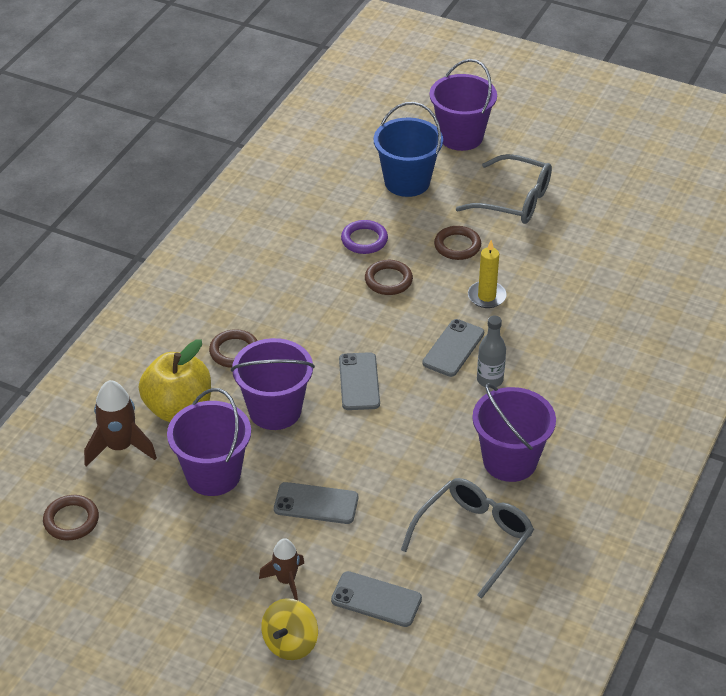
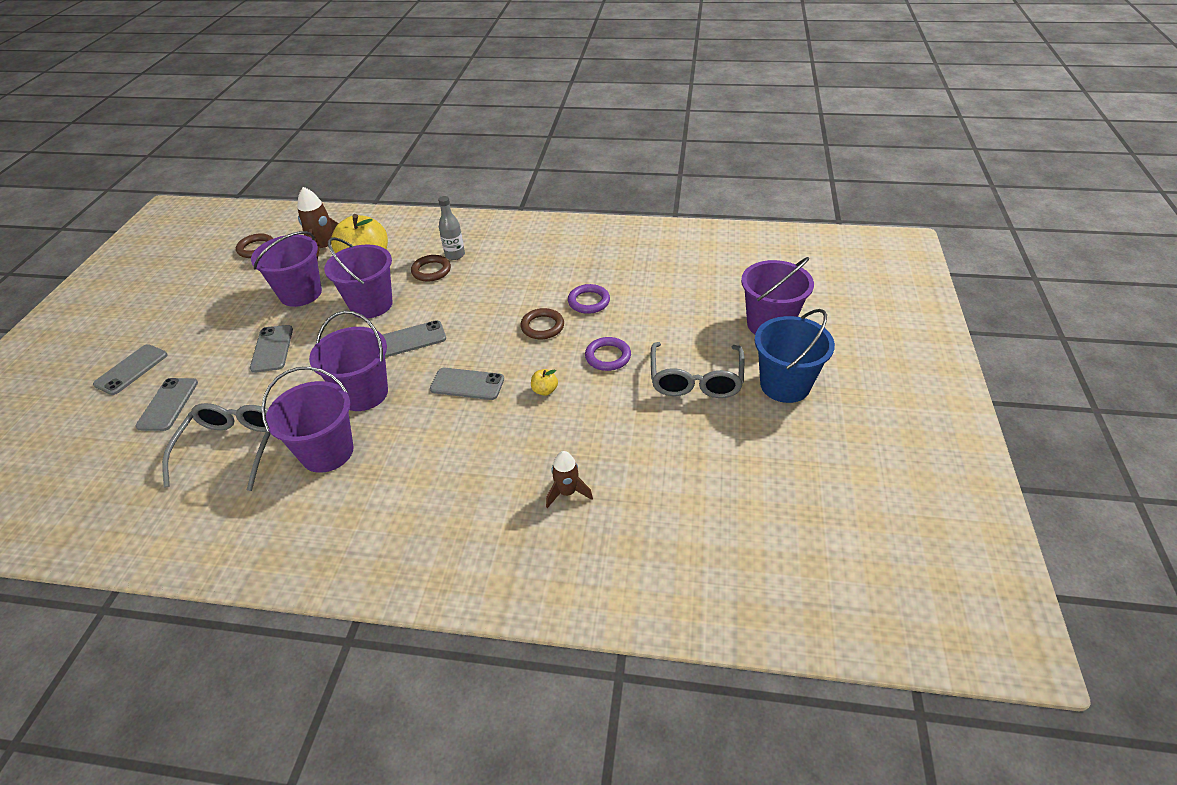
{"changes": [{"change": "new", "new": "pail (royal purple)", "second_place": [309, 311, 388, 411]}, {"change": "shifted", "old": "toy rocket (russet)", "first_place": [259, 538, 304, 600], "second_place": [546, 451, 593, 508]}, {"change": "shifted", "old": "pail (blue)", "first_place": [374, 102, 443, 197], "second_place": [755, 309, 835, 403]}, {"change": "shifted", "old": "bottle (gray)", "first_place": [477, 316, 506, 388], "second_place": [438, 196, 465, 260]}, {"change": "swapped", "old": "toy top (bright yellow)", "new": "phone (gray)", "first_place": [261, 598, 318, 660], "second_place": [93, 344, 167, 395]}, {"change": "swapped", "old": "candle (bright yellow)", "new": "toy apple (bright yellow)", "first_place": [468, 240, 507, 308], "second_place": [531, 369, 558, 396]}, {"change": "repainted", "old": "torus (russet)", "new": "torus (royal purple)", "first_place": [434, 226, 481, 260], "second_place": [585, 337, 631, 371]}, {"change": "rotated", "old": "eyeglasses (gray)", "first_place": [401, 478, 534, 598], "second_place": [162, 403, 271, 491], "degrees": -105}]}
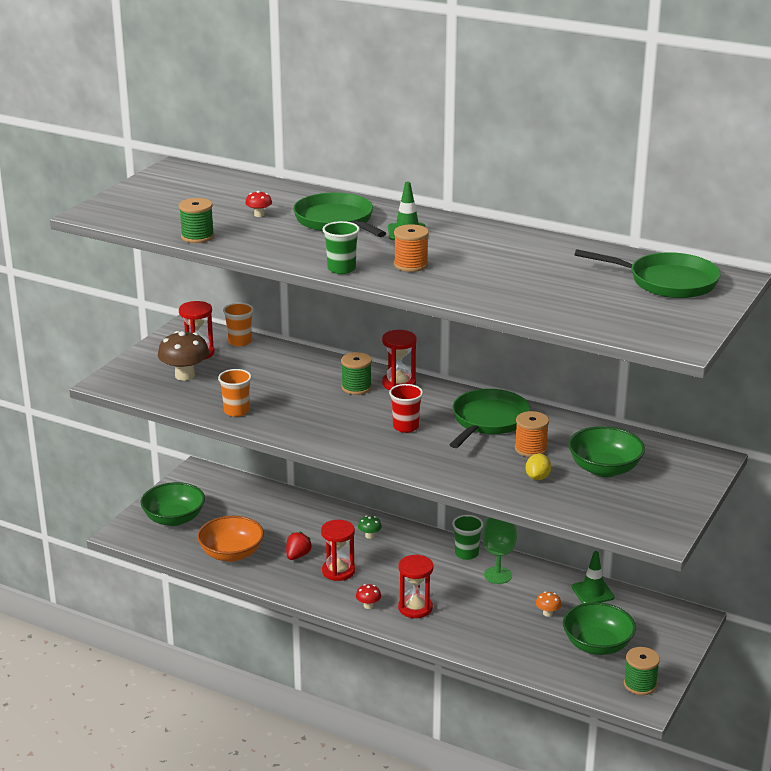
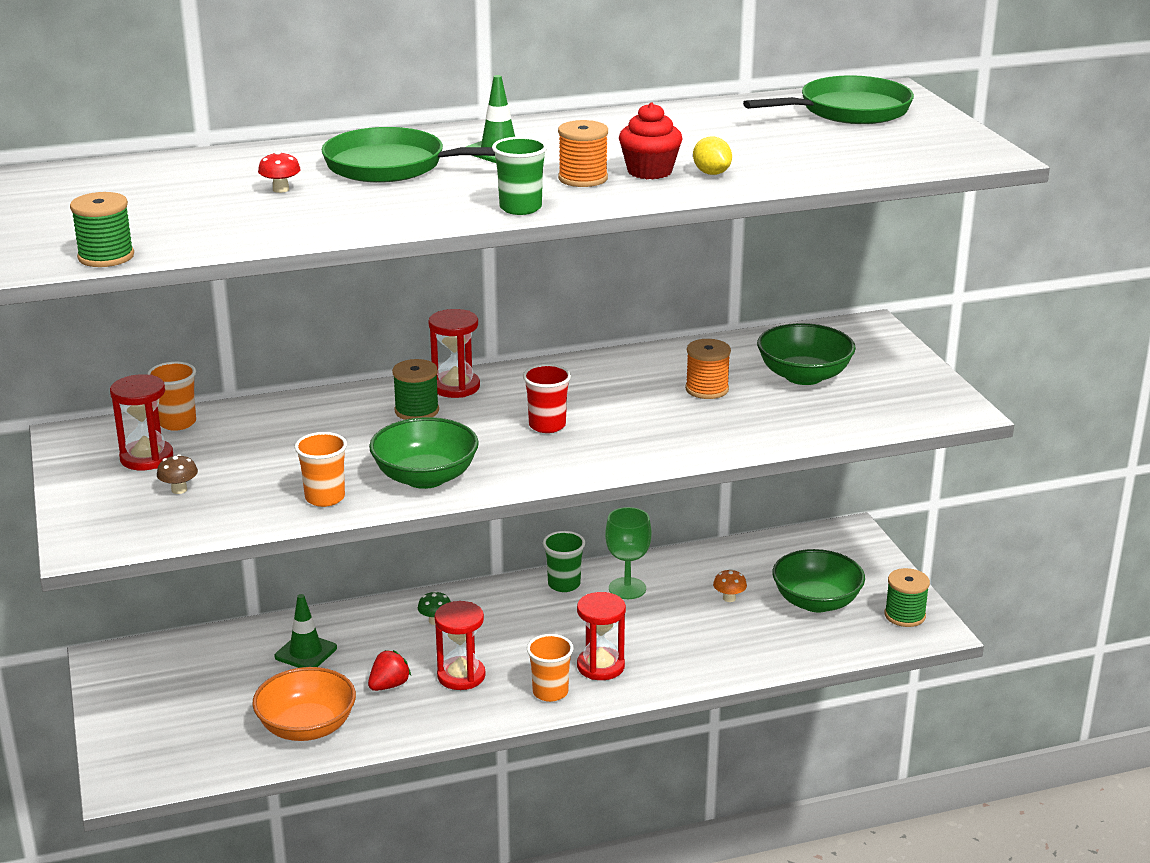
{"changes": [{"change": "gone", "old": "skillet (emerald)", "first_place": [449, 389, 531, 448]}, {"change": "new", "new": "muffin (red)", "second_place": [619, 102, 683, 179]}, {"change": "shifted", "old": "serving bowl (emerald)", "first_place": [141, 482, 205, 526], "second_place": [369, 417, 479, 489]}, {"change": "shifted", "old": "bobbin (emerald)", "first_place": [179, 198, 214, 243], "second_place": [70, 192, 134, 267]}, {"change": "shifted", "old": "citrus fruit (bright yellow)", "first_place": [526, 454, 551, 480], "second_place": [693, 137, 732, 175]}, {"change": "shifted", "old": "safety cone (emerald)", "first_place": [572, 551, 614, 603], "second_place": [275, 594, 337, 668]}, {"change": "swapped", "old": "fungus (red)", "new": "beaker (orange)", "first_place": [356, 584, 381, 609], "second_place": [527, 634, 573, 702]}, {"change": "rotated", "old": "toy strawberry (red)", "first_place": [286, 532, 312, 560], "second_place": [368, 650, 411, 691], "degrees": 60}, {"change": "scaled", "old": "fungus (russet)", "first_place": [158, 331, 209, 381], "second_place": [157, 454, 198, 494], "factor": 0.49}]}
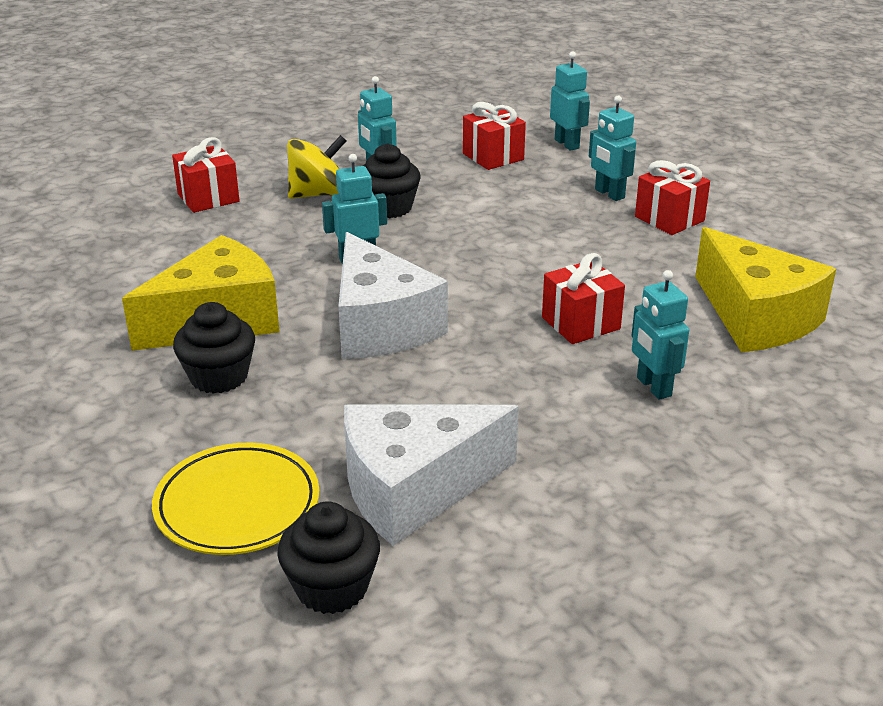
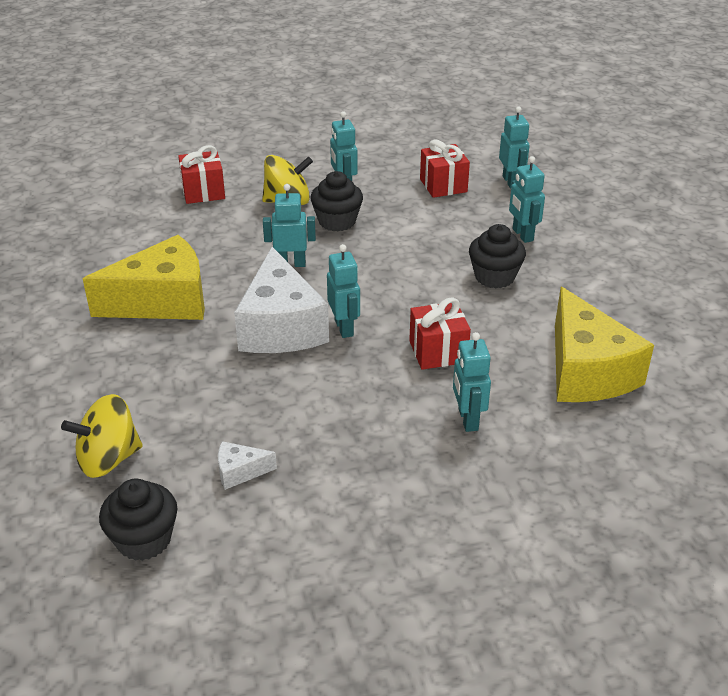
{"changes": [{"change": "gone", "old": "present (red)", "first_place": [635, 160, 710, 235]}, {"change": "new", "new": "toy robot (teal)", "second_place": [327, 244, 360, 338]}, {"change": "shifted", "old": "muffin (jet-black)", "first_place": [173, 302, 255, 394], "second_place": [469, 224, 526, 288]}, {"change": "swapped", "old": "flat dish (bright yellow)", "new": "toy top (bright yellow)", "first_place": [152, 443, 319, 555], "second_place": [61, 394, 143, 478]}, {"change": "scaled", "old": "cheese wedge (pure white)", "first_place": [344, 405, 519, 546], "second_place": [218, 441, 277, 490], "factor": 0.42}]}
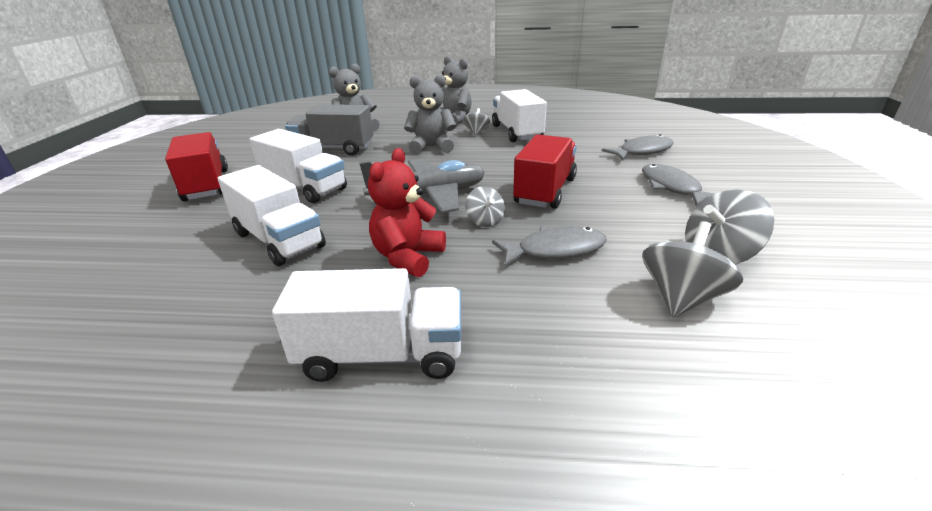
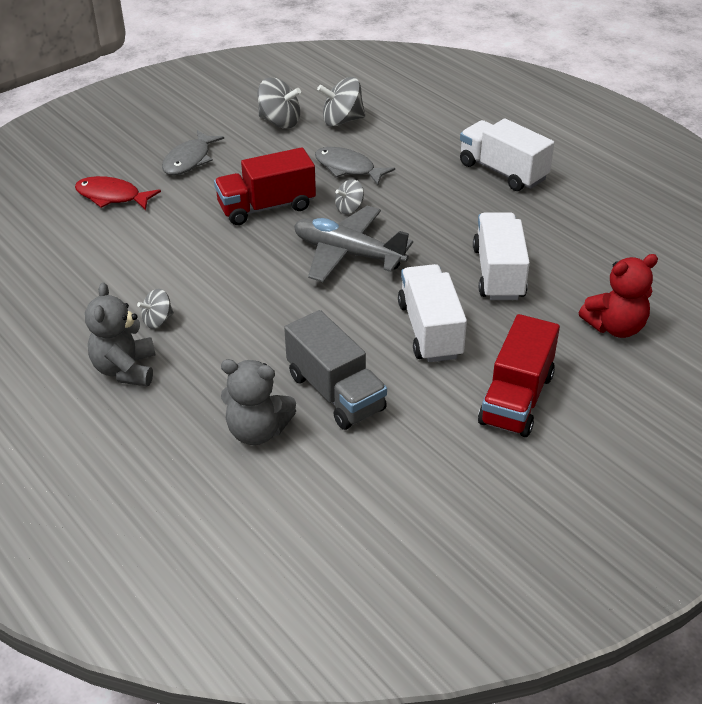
{"changes": [{"change": "gone", "old": "teddy bear (gray)", "first_place": [404, 75, 456, 154]}, {"change": "gone", "old": "toy truck (pure white)", "first_place": [492, 89, 547, 142]}, {"change": "shifted", "old": "teddy bear (red)", "first_place": [368, 148, 446, 277], "second_place": [579, 254, 658, 338]}, {"change": "repainted", "old": "toy fish (gray)", "new": "toy fish (red)", "first_place": [602, 134, 674, 160], "second_place": [75, 176, 161, 210]}, {"change": "rotated", "old": "toy top (gray)", "first_place": [465, 186, 505, 227], "second_place": [335, 179, 364, 214], "degrees": -150}]}
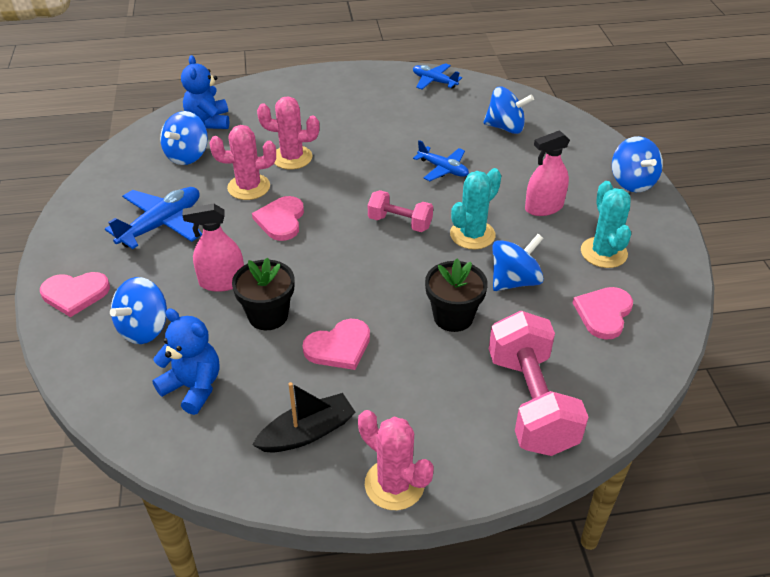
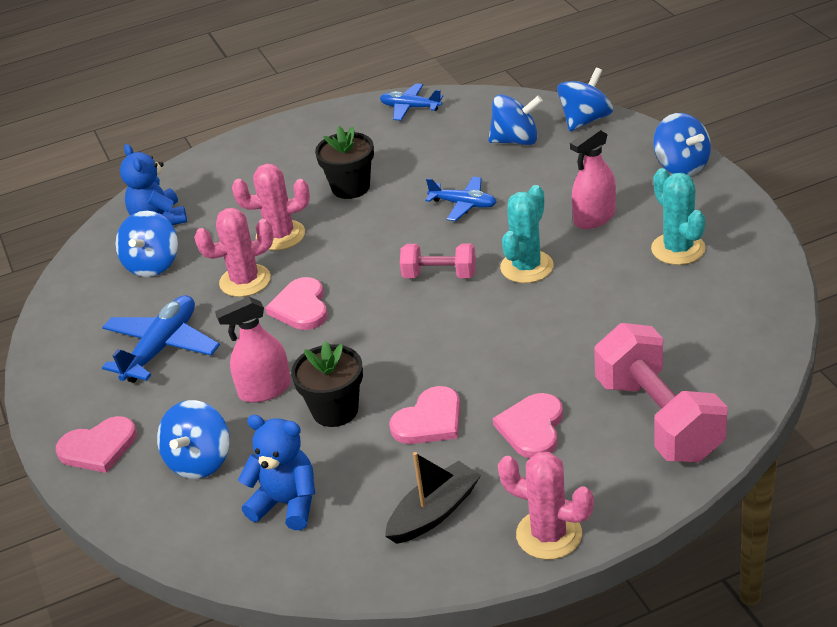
{"changes": [{"change": "shifted", "old": "potted plant (jet-black)", "first_place": [425, 259, 488, 332], "second_place": [315, 126, 374, 199]}, {"change": "shifted", "old": "toy top (blue)", "first_place": [492, 234, 544, 291], "second_place": [557, 68, 613, 131]}, {"change": "shifted", "old": "heart shape (pink)", "first_place": [573, 287, 633, 340], "second_place": [493, 393, 563, 458]}]}
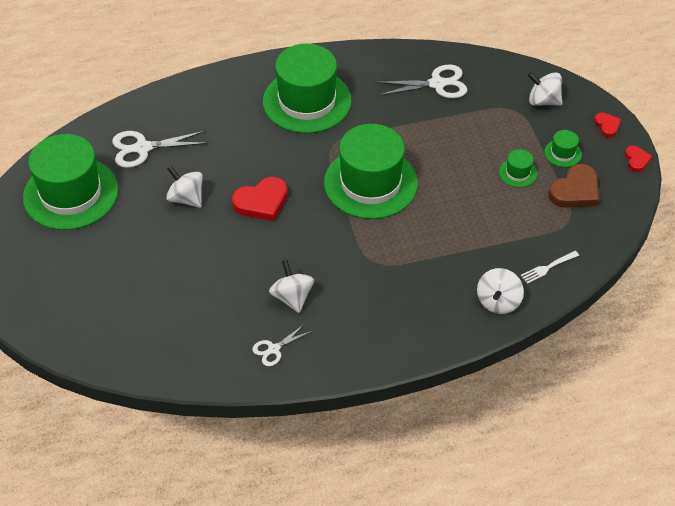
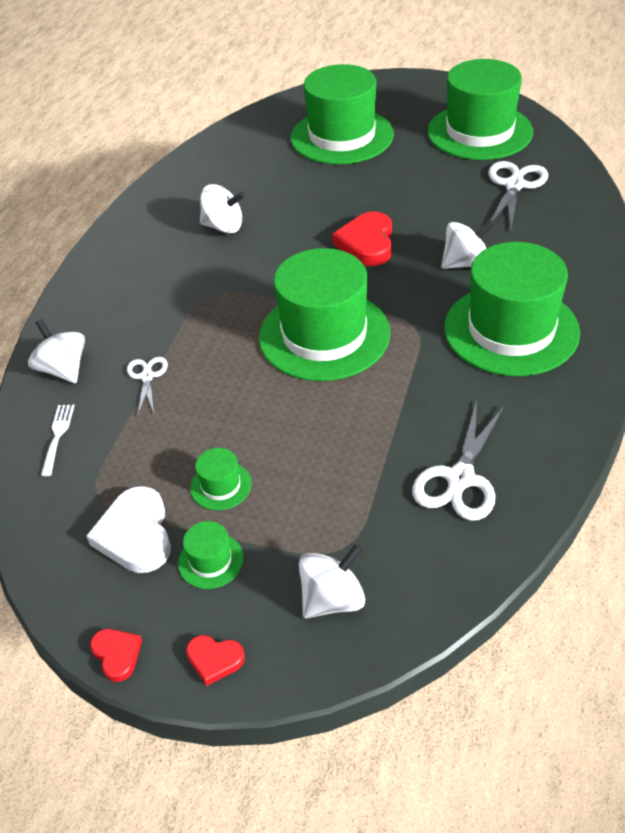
{"changes": [{"change": "new", "new": "hat (emerald)", "second_place": [291, 64, 394, 165]}, {"change": "shifted", "old": "toy top (pure white)", "first_place": [166, 166, 203, 208], "second_place": [441, 220, 495, 269]}, {"change": "shifted", "old": "pair of scissors (pure white)", "first_place": [252, 325, 312, 366], "second_place": [127, 357, 168, 415]}, {"change": "repainted", "old": "heart shape (russet)", "new": "heart shape (pure white)", "first_place": [548, 164, 599, 208], "second_place": [86, 486, 171, 573]}, {"change": "rotated", "old": "heart shape (red)", "first_place": [625, 146, 652, 172], "second_place": [90, 629, 142, 682], "degrees": -150}]}
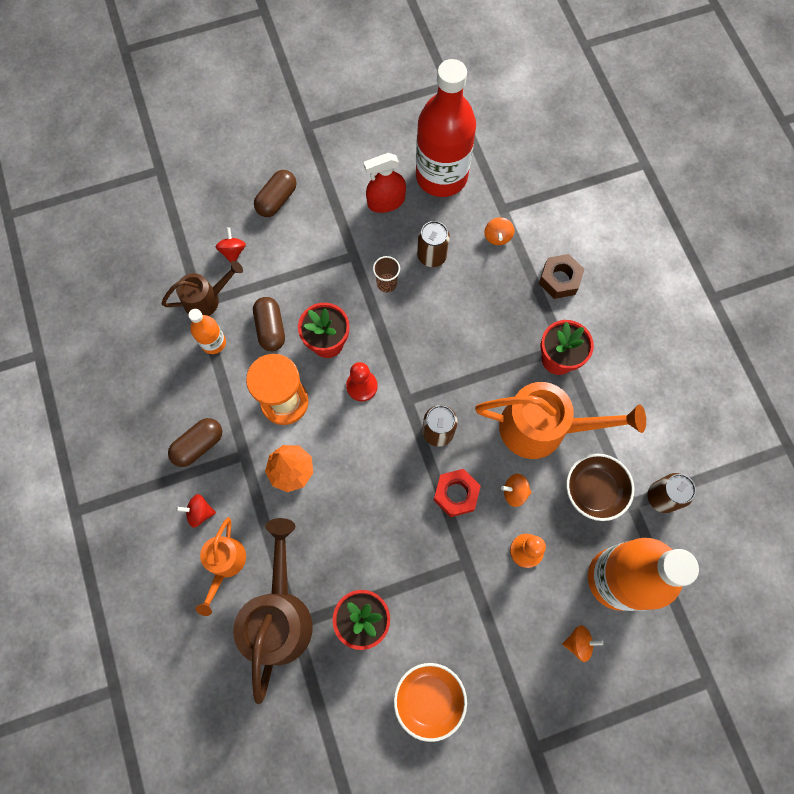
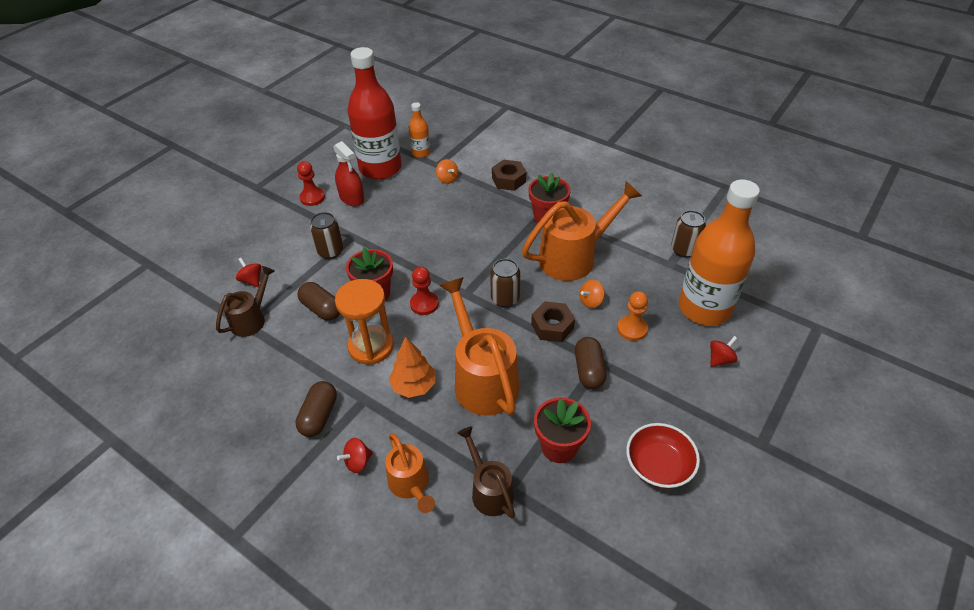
{"changes": [{"change": "gone", "old": "beaker (russet)", "first_place": [373, 256, 400, 293]}, {"change": "gone", "old": "serving bowl (russet)", "first_place": [566, 454, 634, 521]}, {"change": "new", "new": "game pawn (red)", "second_place": [297, 161, 325, 206]}, {"change": "new", "new": "watering can (orange)", "second_place": [439, 277, 520, 416]}, {"change": "shifted", "old": "bottle (orange)", "first_place": [189, 309, 226, 354], "second_place": [409, 102, 430, 158]}, {"change": "shifted", "old": "capsule (russet)", "first_place": [254, 170, 296, 217], "second_place": [575, 337, 606, 389]}, {"change": "shifted", "old": "soda can (russet)", "first_place": [417, 221, 450, 267], "second_place": [310, 212, 343, 259]}, {"change": "repainted", "old": "serving bowl (orange)", "new": "serving bowl (red)", "first_place": [394, 663, 467, 742], "second_place": [626, 423, 700, 488]}, {"change": "repainted", "old": "hexagon nut (red)", "new": "hexagon nut (russet)", "first_place": [433, 469, 481, 517], "second_place": [531, 301, 575, 342]}, {"change": "repainted", "old": "toy top (orange)", "new": "toy top (red)", "first_place": [562, 625, 604, 662], "second_place": [710, 336, 738, 367]}, {"change": "rotated", "old": "spray cleaner (red)", "first_place": [364, 153, 406, 213], "second_place": [333, 141, 364, 206], "degrees": -75}, {"change": "scaled", "old": "watering can (russet)", "first_place": [233, 518, 313, 704], "second_place": [457, 426, 515, 518], "factor": 0.57}]}
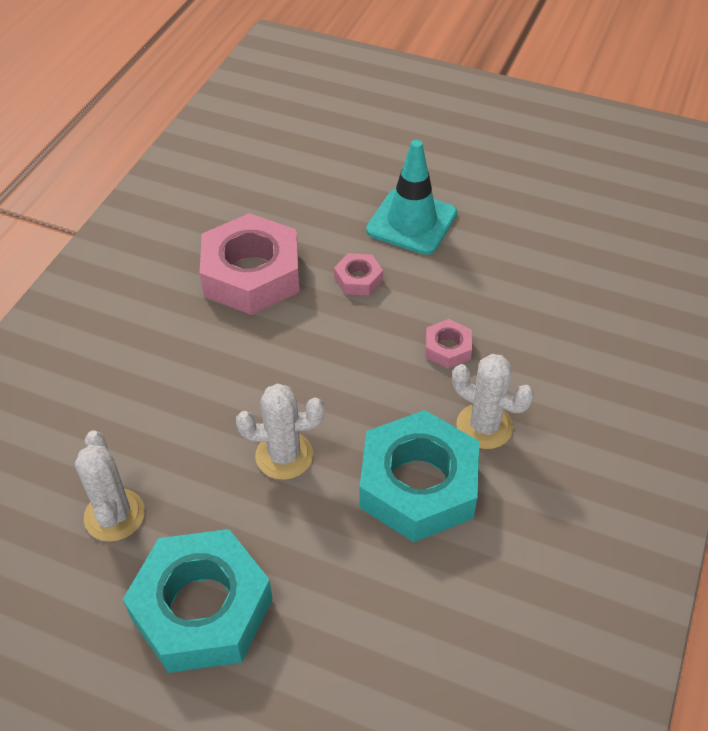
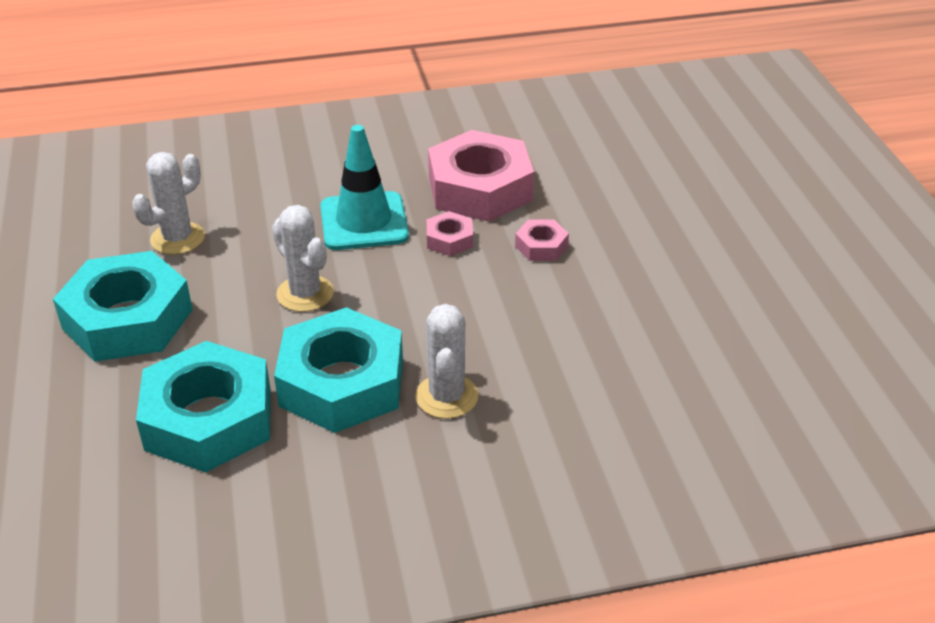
{"changes": [{"change": "new", "new": "hexagon nut (teal)", "second_place": [136, 341, 271, 473]}, {"change": "shifted", "old": "safety cone (teal)", "first_place": [366, 140, 457, 255], "second_place": [320, 125, 409, 250]}, {"change": "shifted", "old": "hexagon nut (pink)", "first_place": [425, 319, 472, 369], "second_place": [427, 211, 473, 256]}]}
